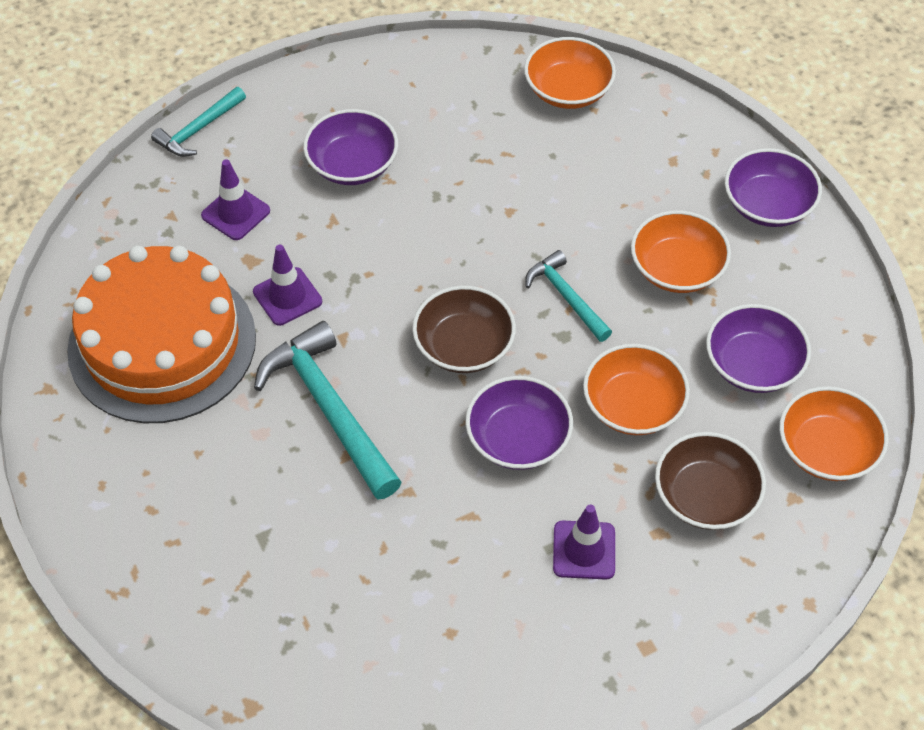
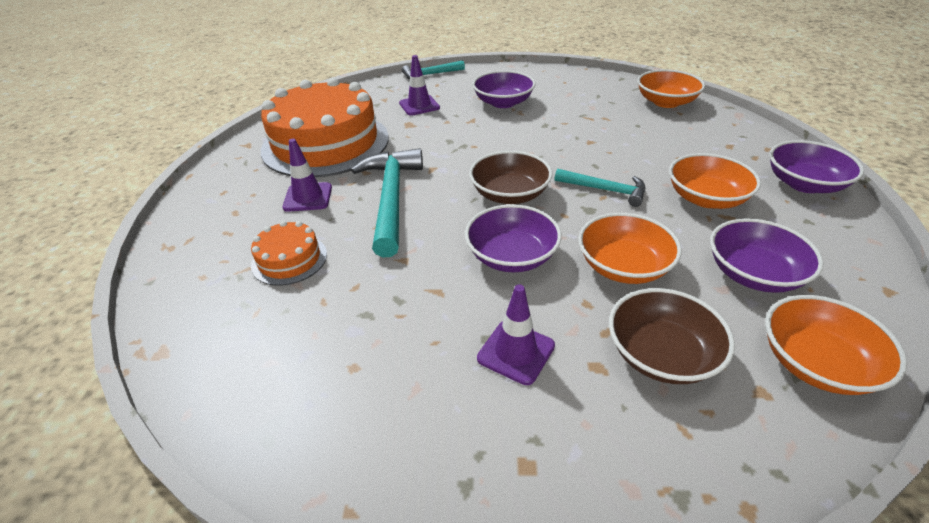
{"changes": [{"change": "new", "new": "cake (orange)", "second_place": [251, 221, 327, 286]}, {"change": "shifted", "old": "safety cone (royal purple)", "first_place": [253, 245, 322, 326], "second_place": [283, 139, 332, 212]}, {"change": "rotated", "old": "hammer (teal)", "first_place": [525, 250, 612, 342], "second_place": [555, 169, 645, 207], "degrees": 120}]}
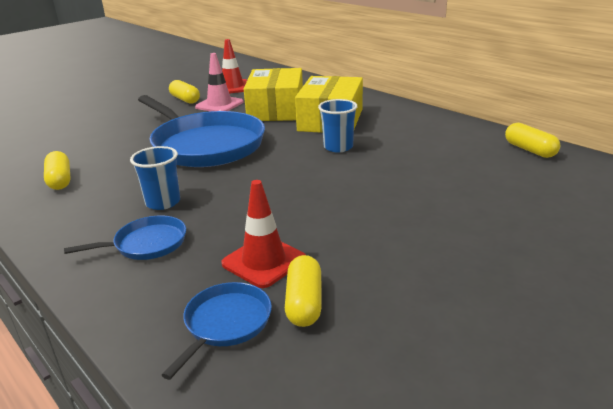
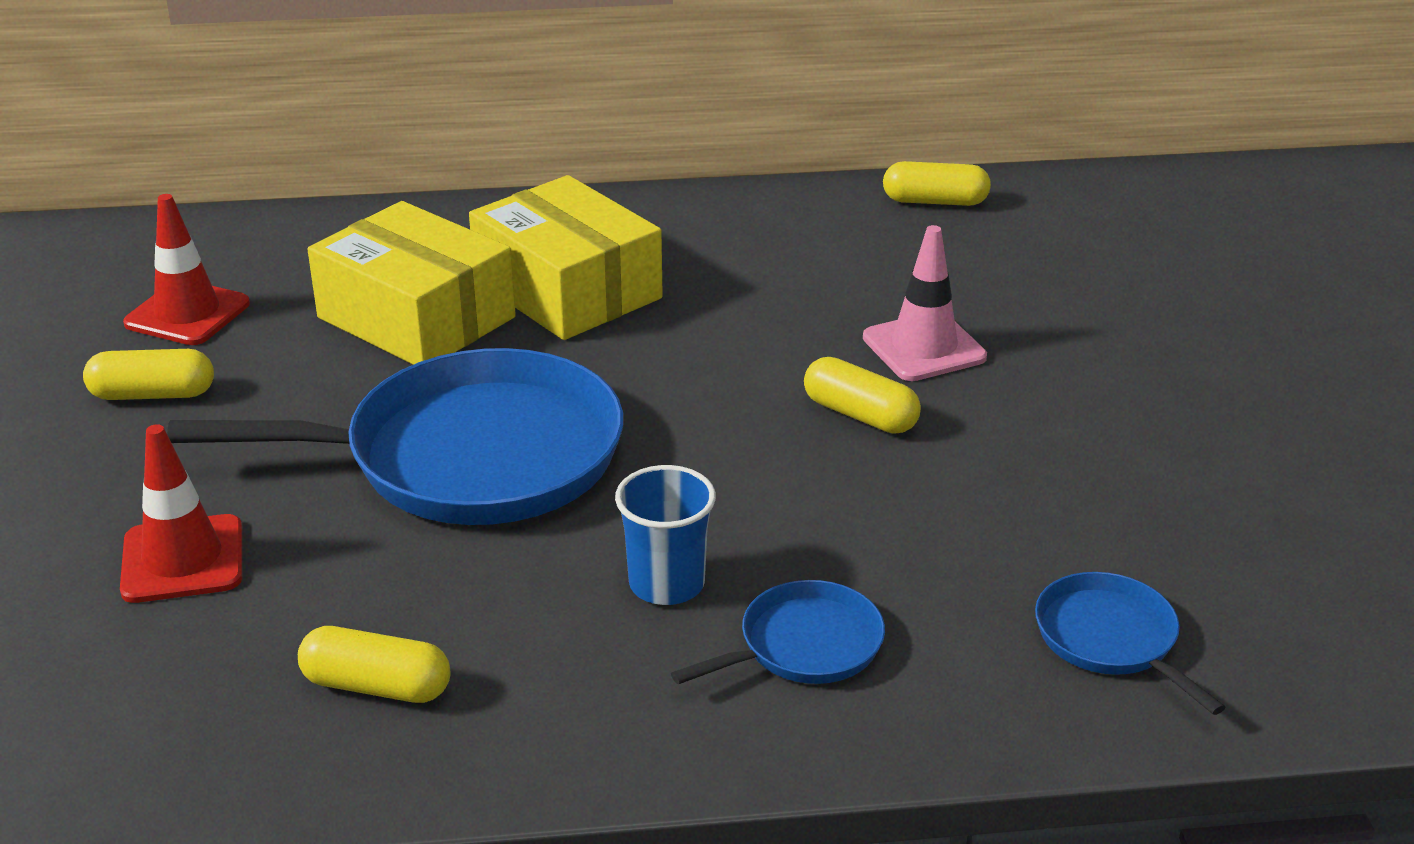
{"changes": [{"change": "gone", "old": "beaker (blue)", "first_place": [318, 99, 358, 152]}, {"change": "shifted", "old": "safety cone (pink)", "first_place": [195, 53, 243, 111], "second_place": [863, 225, 987, 381]}, {"change": "shifted", "old": "safety cone (red)", "first_place": [221, 180, 306, 288], "second_place": [120, 424, 242, 603]}, {"change": "shifted", "old": "capsule (bright yellow)", "first_place": [285, 255, 322, 327], "second_place": [804, 357, 921, 434]}, {"change": "rotated", "old": "skillet (blue)", "first_place": [64, 215, 186, 260], "second_place": [671, 580, 885, 684], "degrees": 45}]}
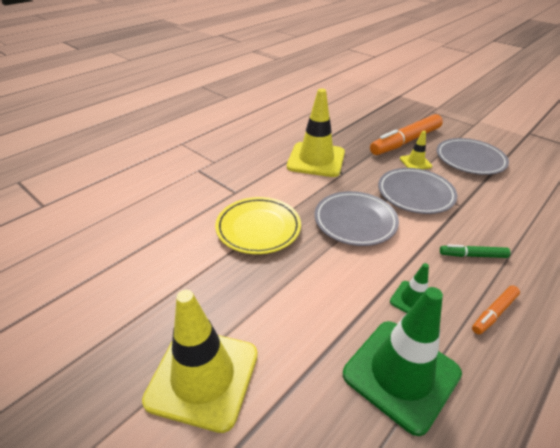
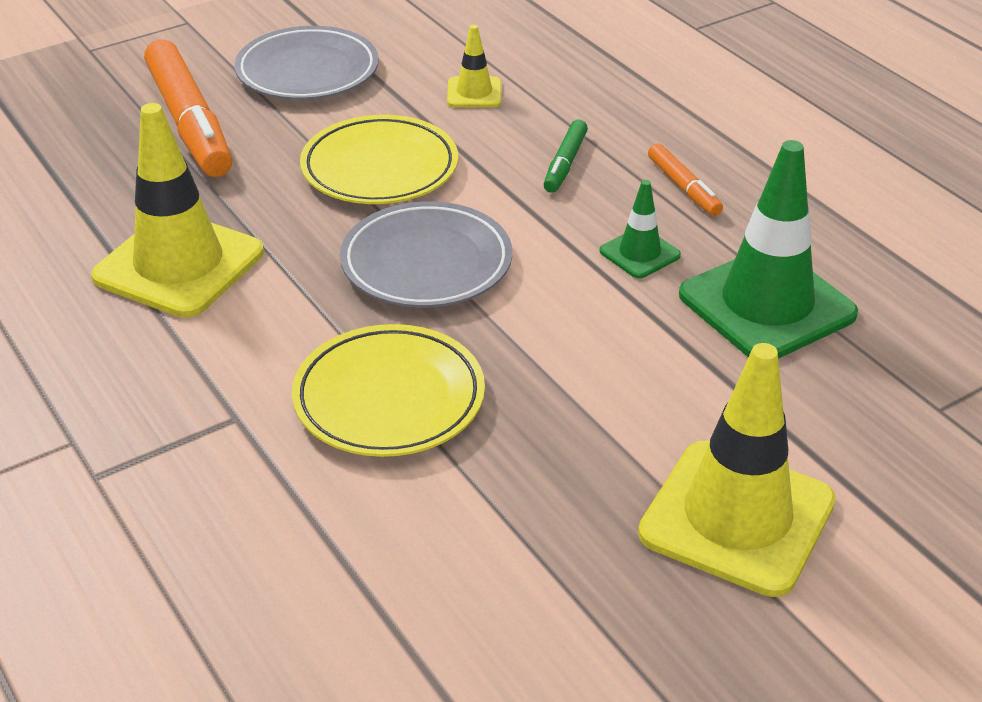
{"changes": [{"change": "shifted", "old": "safety cone (bright yellow)", "first_place": [400, 131, 432, 169], "second_place": [447, 25, 501, 107]}, {"change": "repainted", "old": "flat dish (gray)", "new": "flat dish (bright yellow)", "first_place": [378, 168, 457, 214], "second_place": [300, 115, 458, 204]}]}
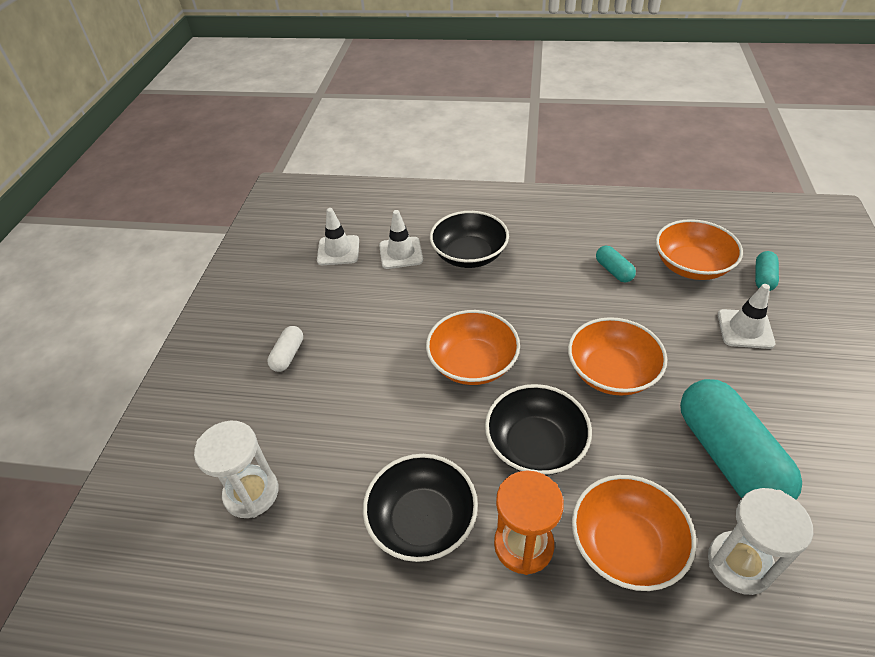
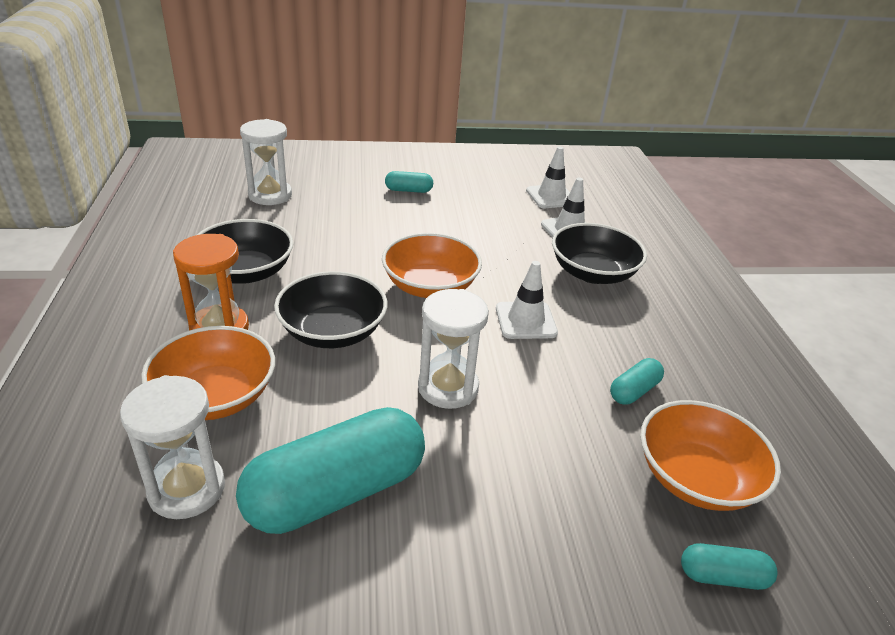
{"changes": [{"change": "shifted", "old": "safety cone (pure white)", "first_place": [718, 284, 775, 349], "second_place": [496, 261, 558, 339]}, {"change": "swapped", "old": "serving bowl (orange)", "new": "hourglass (pure white)", "first_place": [568, 317, 667, 395], "second_place": [418, 289, 489, 409]}, {"change": "repainted", "old": "capsule (pure white)", "new": "capsule (teal)", "first_place": [267, 326, 303, 372], "second_place": [385, 171, 433, 193]}]}
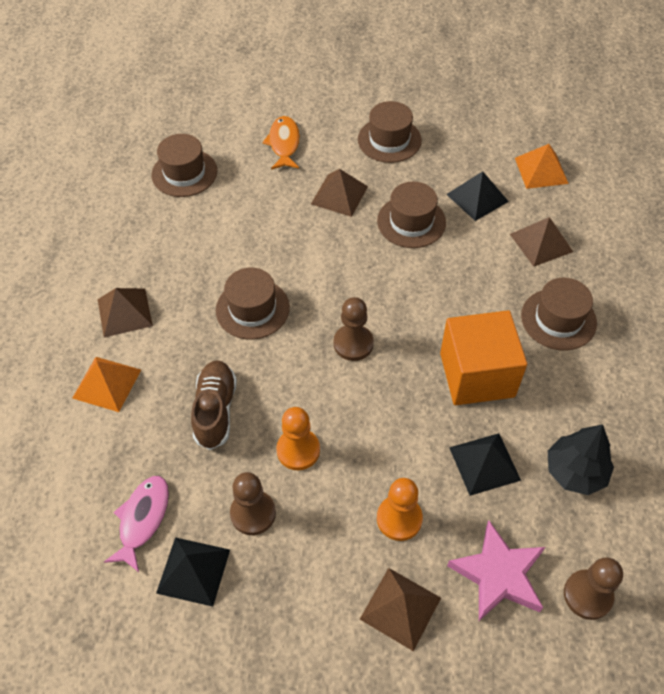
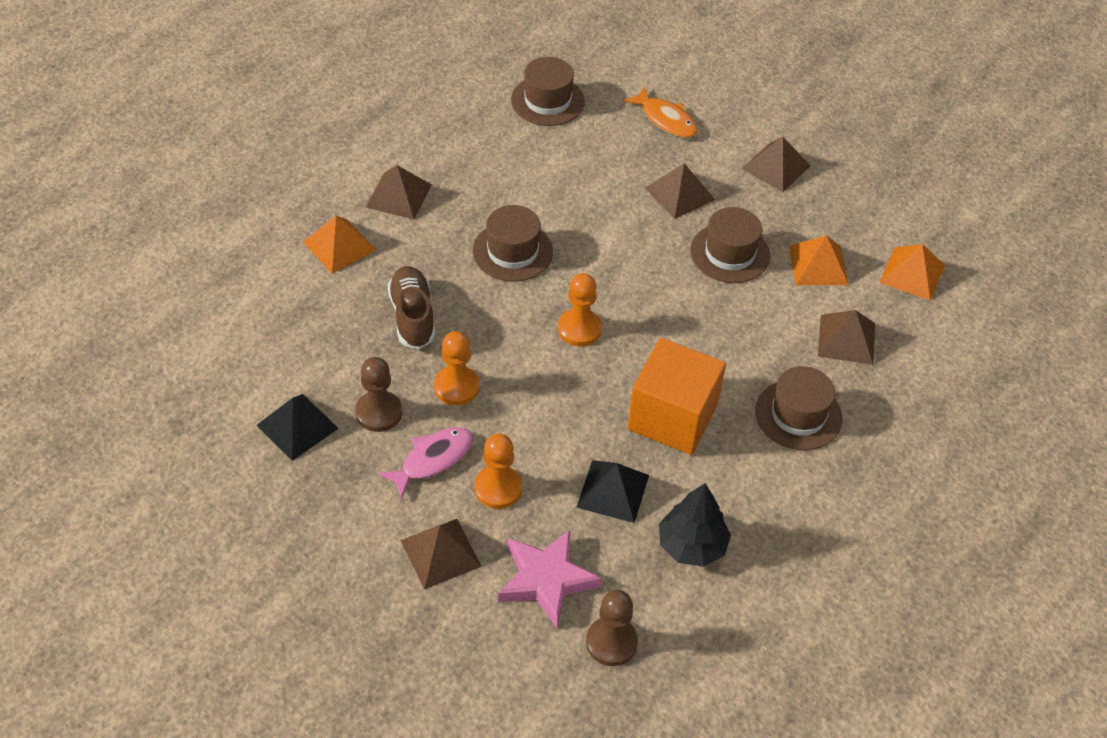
{"changes": [{"change": "shifted", "old": "toy fish (pink)", "first_place": [104, 476, 169, 572], "second_place": [378, 427, 473, 499]}, {"change": "swapped", "old": "hat (russet)", "new": "solid pyramid (russet)", "first_place": [358, 101, 422, 163], "second_place": [742, 137, 811, 192]}, {"change": "repainted", "old": "game pawn (russet)", "new": "game pawn (orange)", "first_place": [334, 297, 374, 361], "second_place": [558, 273, 602, 346]}, {"change": "repainted", "old": "solid pyramid (jet-black)", "new": "solid pyramid (orange)", "first_place": [446, 171, 509, 221], "second_place": [789, 235, 849, 285]}, {"change": "rotated", "old": "shoe (russet)", "first_place": [191, 360, 237, 450], "second_place": [387, 266, 435, 349], "degrees": -45}, {"change": "rotated", "old": "toy fish (orange)", "first_place": [262, 116, 300, 170], "second_place": [623, 86, 698, 138], "degrees": 105}]}
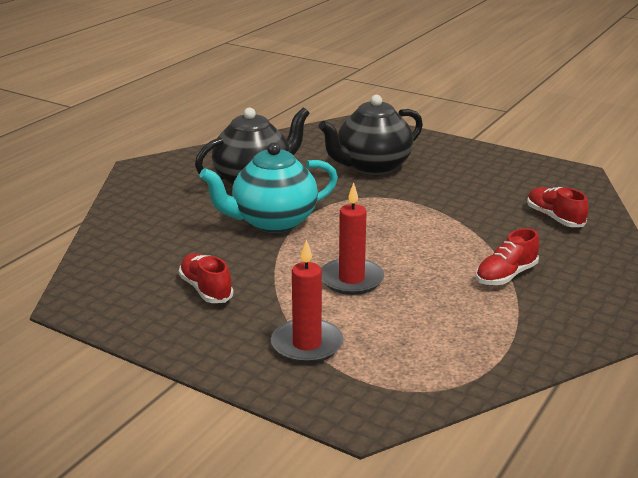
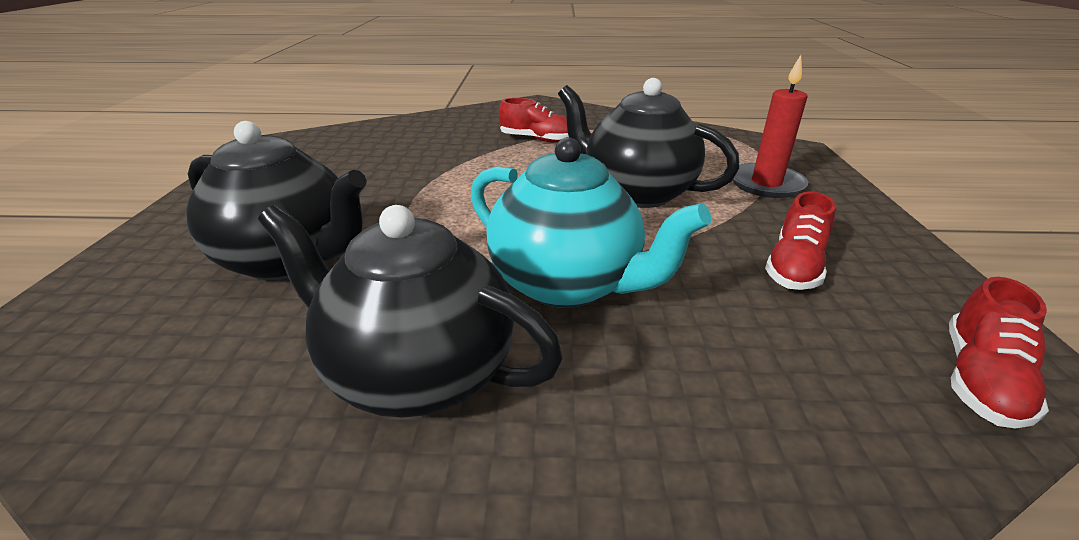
{"changes": [{"change": "shifted", "old": "shoe (red)", "first_place": [527, 187, 589, 227], "second_place": [949, 277, 1049, 429]}, {"change": "swapped", "old": "candle (red)", "new": "china teapot (jet-black)", "first_place": [321, 183, 384, 295], "second_place": [558, 78, 740, 208]}]}
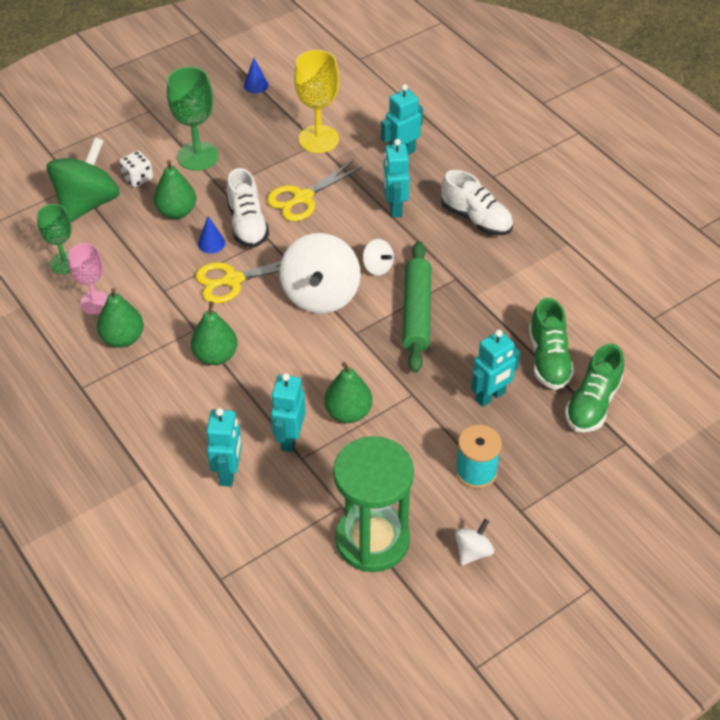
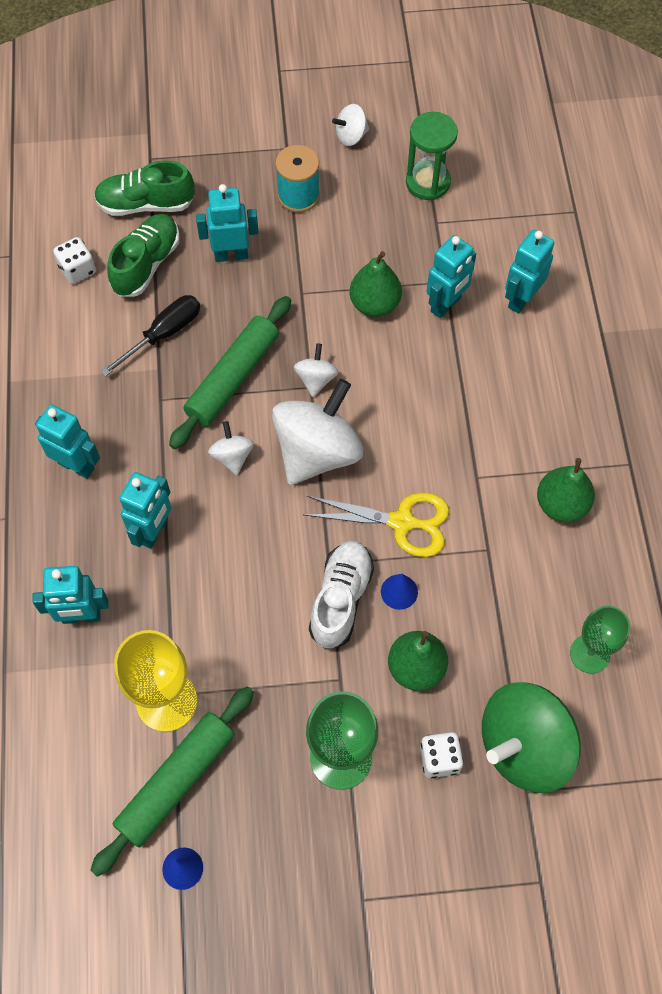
{"changes": [{"change": "gone", "old": "wine glass (pink)", "first_place": [68, 243, 108, 315]}, {"change": "gone", "old": "pear fruit (emerald)", "first_place": [191, 301, 237, 365]}, {"change": "gone", "old": "pair of scissors (bright yellow)", "first_place": [267, 161, 363, 221]}, {"change": "new", "new": "die (pure white)", "second_place": [53, 237, 96, 284]}, {"change": "new", "new": "rolling pin (emerald)", "second_place": [90, 687, 254, 877]}, {"change": "new", "new": "flat screwdriver (jet-black)", "second_place": [101, 295, 200, 377]}, {"change": "new", "new": "toy top (pure white)", "second_place": [294, 343, 339, 397]}, {"change": "swapped", "old": "shoe (pure white)", "new": "toy robot (teal)", "first_place": [441, 170, 513, 235], "second_place": [35, 404, 100, 479]}, {"change": "rotated", "old": "shoe (emerald)", "first_place": [565, 344, 624, 433], "second_place": [94, 160, 195, 216], "degrees": -150}, {"change": "scaled", "old": "hourglass (emerald)", "first_place": [333, 436, 414, 572], "second_place": [406, 112, 458, 200], "factor": 0.63}]}
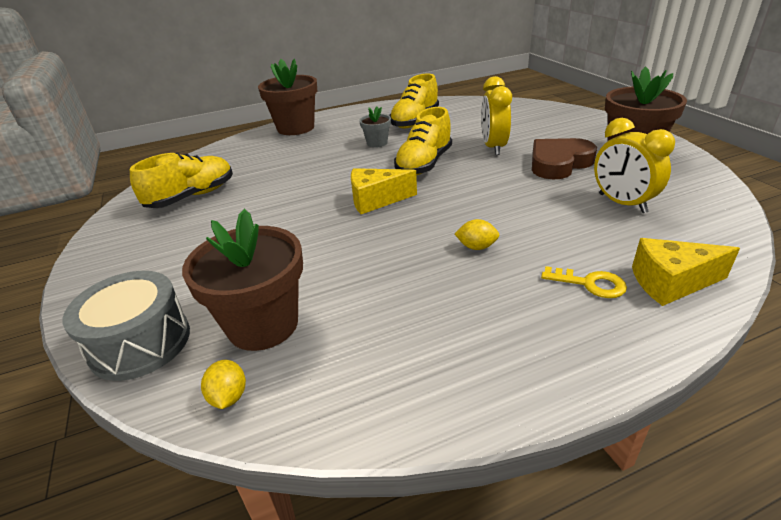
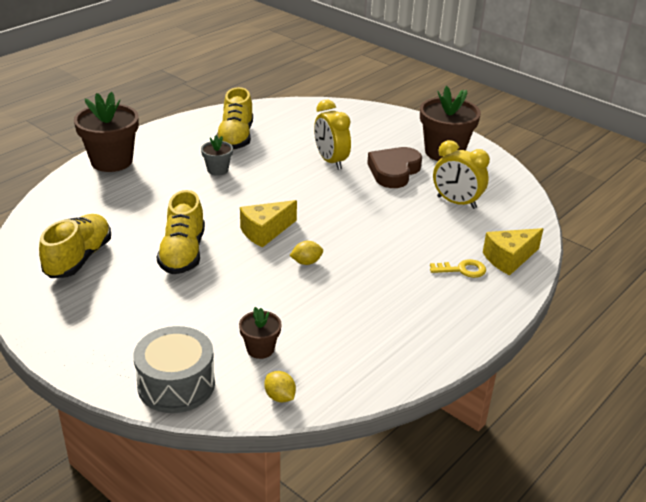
{"changes": [{"change": "shifted", "old": "shoe (bright yellow)", "first_place": [394, 107, 452, 175], "second_place": [157, 190, 205, 274]}, {"change": "shifted", "old": "citrus fruit (bright yellow)", "first_place": [455, 219, 499, 250], "second_place": [289, 241, 323, 265]}, {"change": "scaled", "old": "potted plant (russet)", "first_place": [182, 209, 303, 351], "second_place": [239, 307, 282, 359], "factor": 0.51}]}
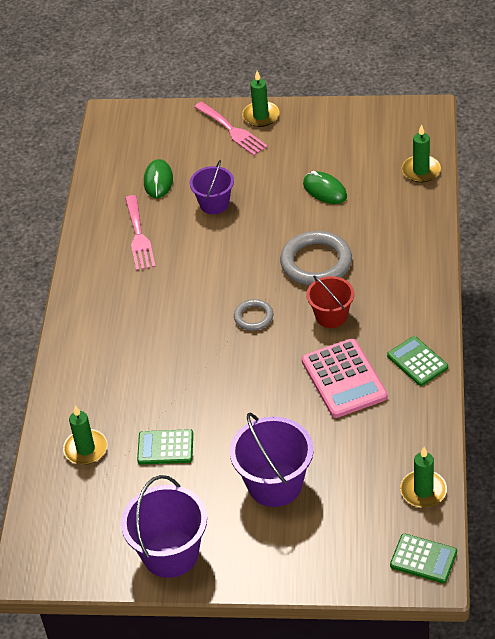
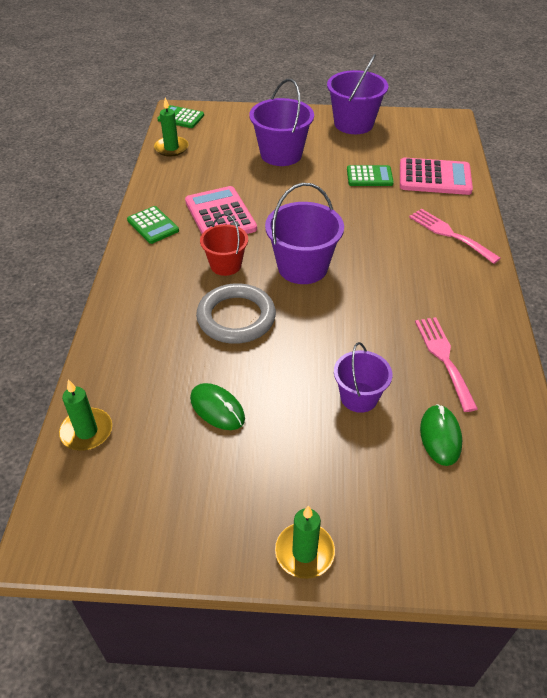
{"changes": [{"change": "shifted", "old": "dinner fork (pink)", "first_place": [194, 102, 268, 156], "second_place": [409, 209, 501, 264]}, {"change": "swapped", "old": "candle (emerald)", "new": "calculator (pink)", "first_place": [63, 405, 107, 465], "second_place": [400, 158, 473, 195]}, {"change": "swapped", "old": "torus (gray)", "new": "pail (royal purple)", "first_place": [234, 299, 273, 331], "second_place": [265, 183, 344, 284]}]}
